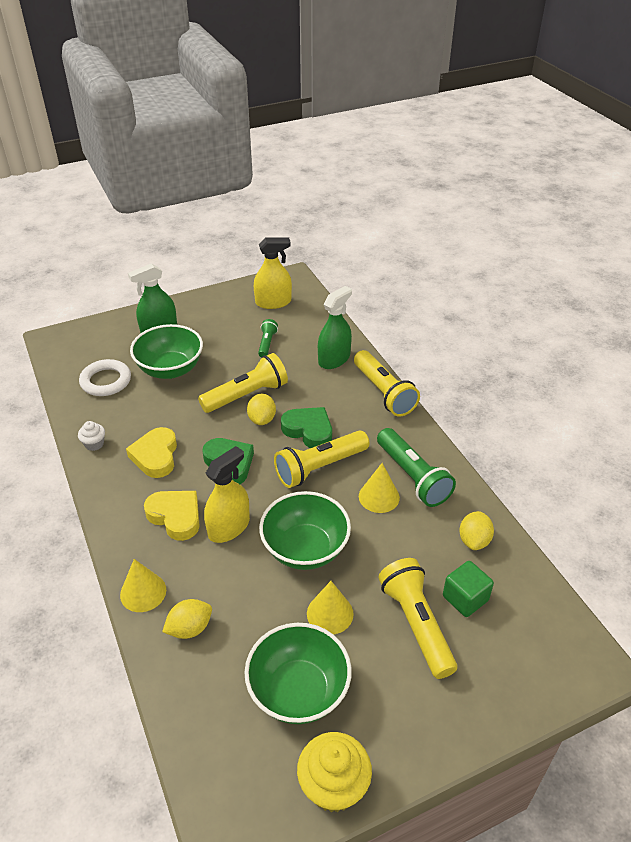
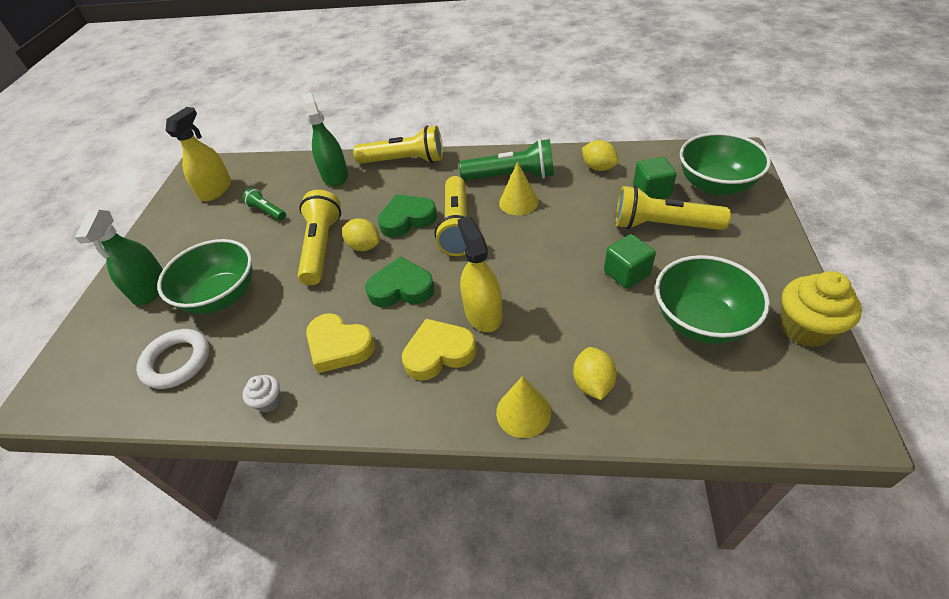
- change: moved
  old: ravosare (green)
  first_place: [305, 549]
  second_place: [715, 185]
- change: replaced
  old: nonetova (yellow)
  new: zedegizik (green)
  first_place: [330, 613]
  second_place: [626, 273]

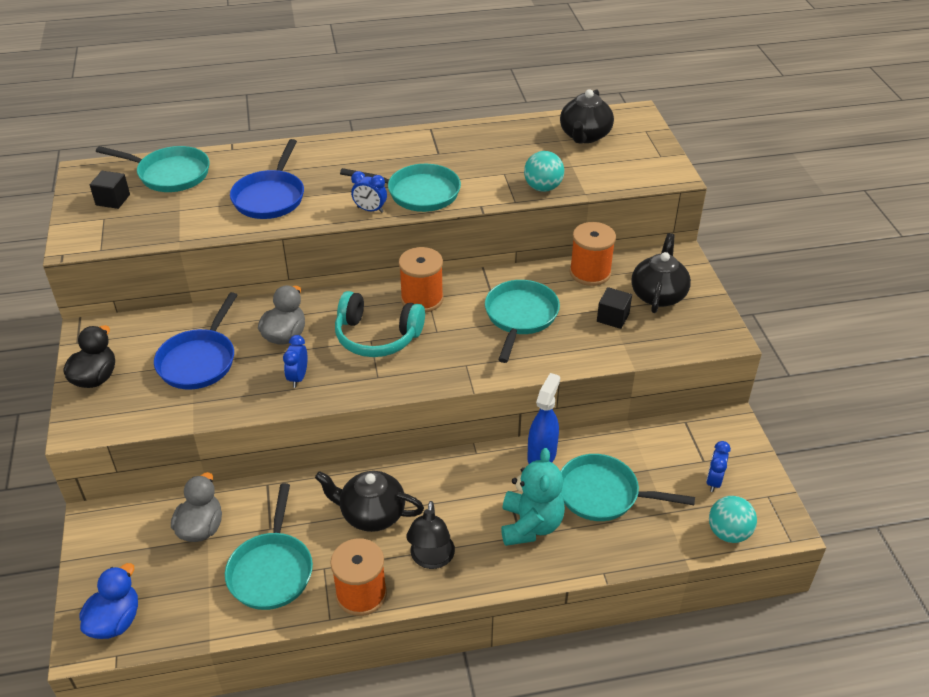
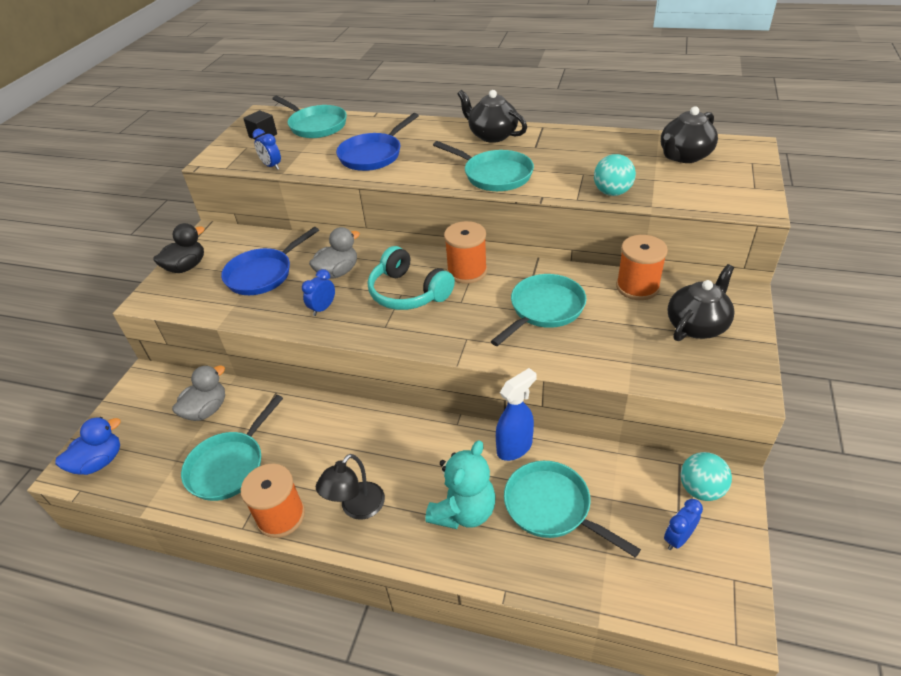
- change: moved
  old: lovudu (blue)
  first_place: [370, 210]
  second_place: [271, 166]
- change: removed
  old: zedegizik (black)
  first_place: [613, 317]
- change: moved
  old: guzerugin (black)
  first_place: [371, 514]
  second_place: [492, 135]
- change: moved
  old: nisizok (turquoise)
  first_place: [728, 533]
  second_place: [700, 489]

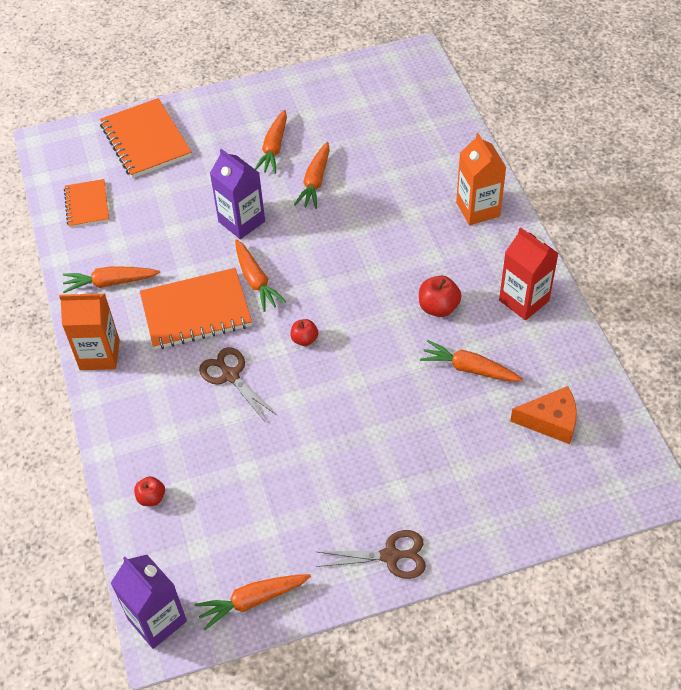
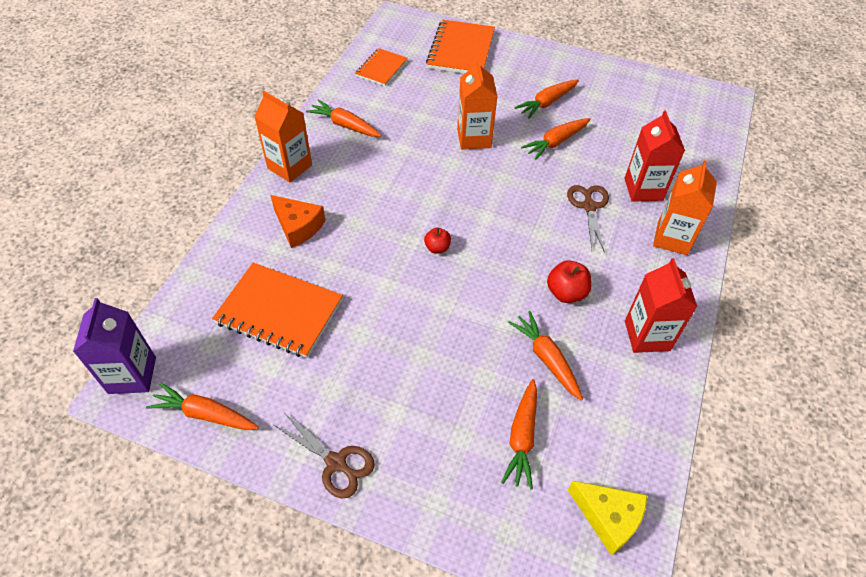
- change: recoloured
  old: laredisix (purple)
  new: laredisix (orange)
  first_place: [241, 221]
  second_place: [474, 138]
- change: moved
  old: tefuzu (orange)
  first_place: [256, 281]
  second_place: [522, 437]
- change: moved
  old: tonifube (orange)
  first_place: [196, 311]
  second_place: [279, 311]
- change: moved
  old: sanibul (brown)
  first_place: [230, 375]
  second_place: [589, 206]
- change: moved
  old: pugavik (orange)
  first_place: [550, 421]
  second_place: [298, 226]
- change: removed
  old: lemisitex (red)
  first_place: [151, 498]
- change: added
  new: laredisix (red)
  second_place: [643, 189]
- change: added
  new: pugavik (yellow)
  second_place: [608, 517]

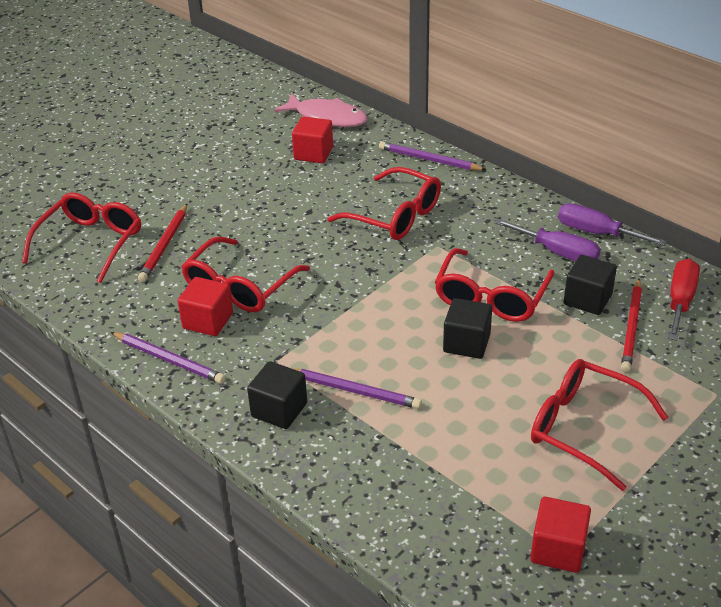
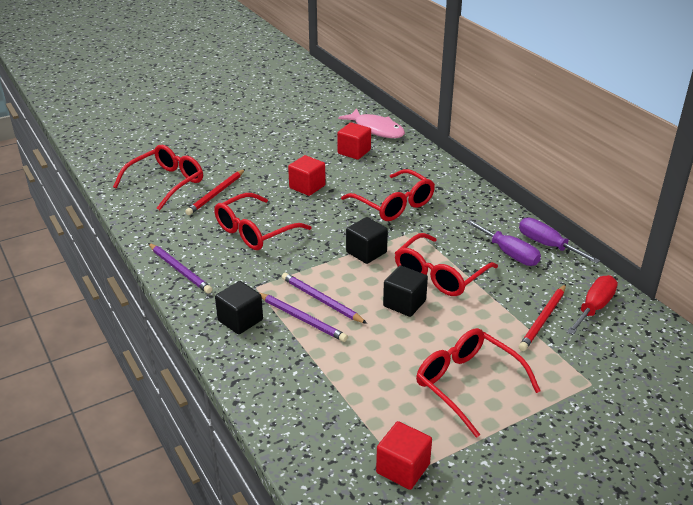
- change: moved
  old: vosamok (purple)
  first_place: [429, 160]
  second_place: [321, 300]
- change: moved
  old: zedegizik (black)
  first_place: [587, 299]
  second_place: [366, 252]
- change: moved
  old: zedegizik (red)
  first_place: [208, 321]
  second_place: [307, 187]

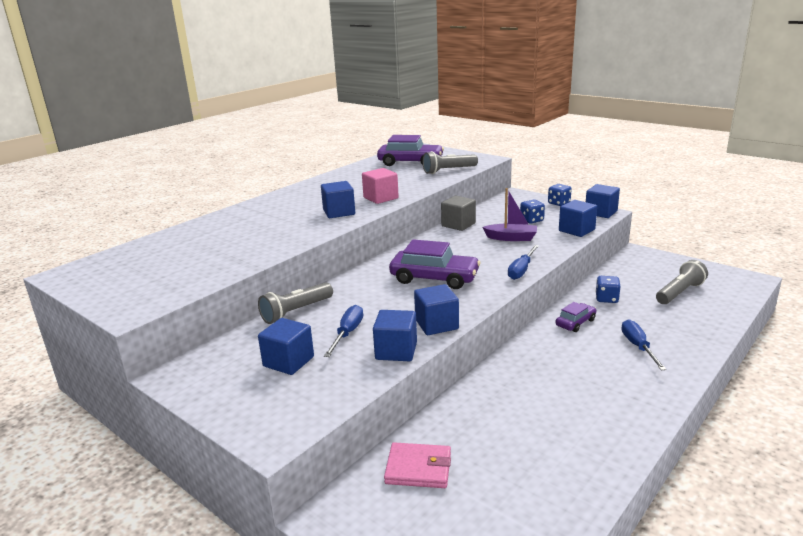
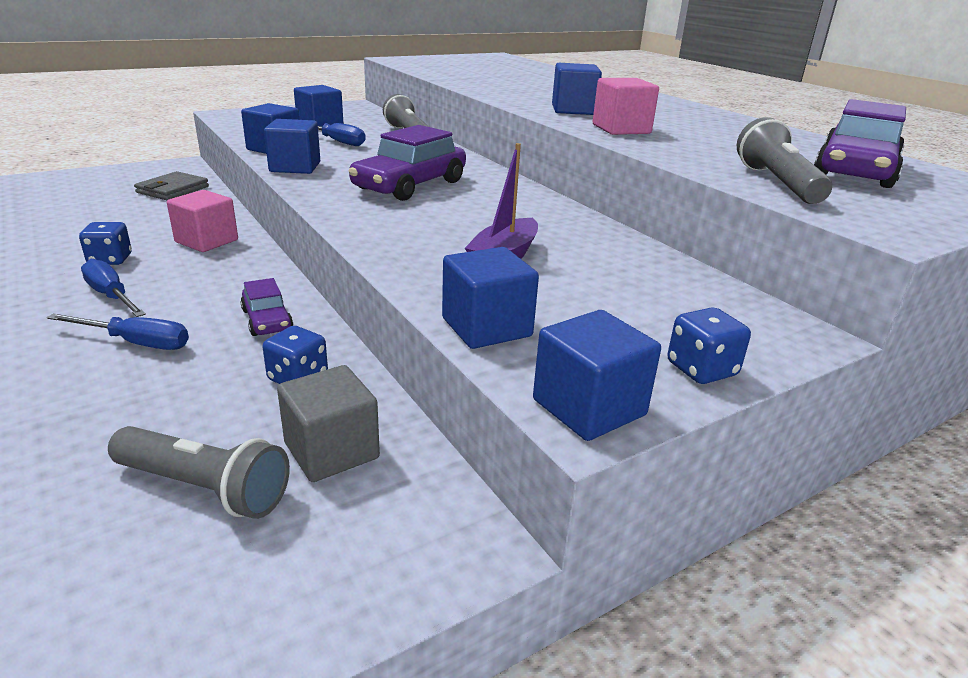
- change: moved
  old: zedegizik (grey)
  first_place: [458, 225]
  second_place: [331, 451]
- change: moved
  old: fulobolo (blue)
  first_place: [531, 220]
  second_place: [110, 260]
- change: moved
  old: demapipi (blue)
  first_place: [521, 270]
  second_place: [111, 296]
- change: turned
  old: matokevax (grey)
  first_place: [679, 292]
  second_place: [205, 488]
  degrees: -45
- change: recoloured
  old: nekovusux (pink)
  new: nekovusux (grey)
  first_place: [418, 468]
  second_place: [172, 189]
- change: added
  new: zedegizik (pink)
  second_place: [207, 241]

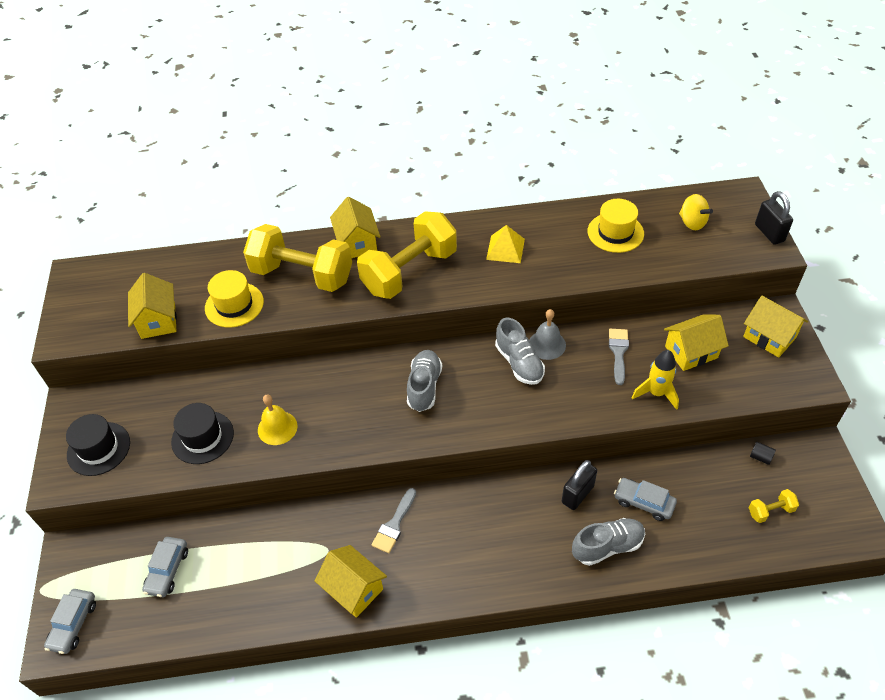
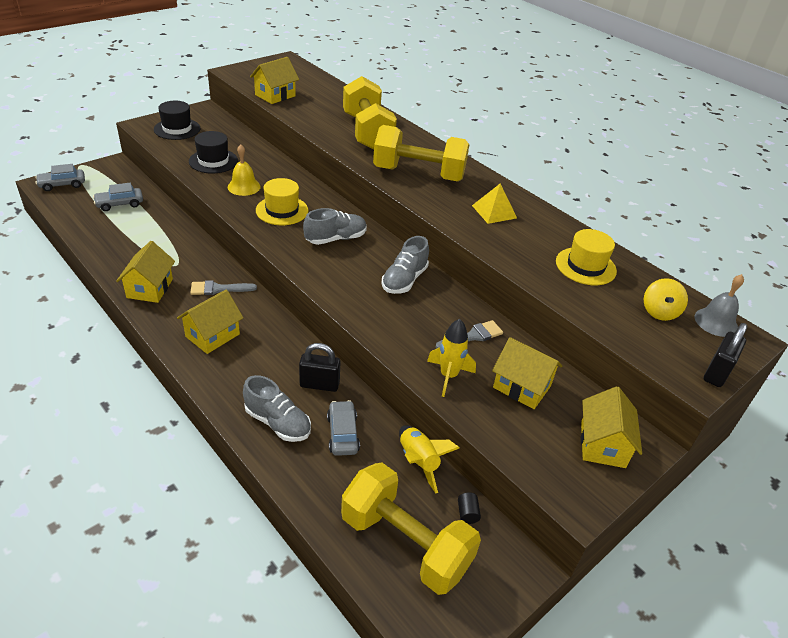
- change: moved
  old: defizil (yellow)
  first_place: [357, 243]
  second_place: [212, 335]
- change: moved
  old: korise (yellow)
  first_place: [234, 305]
  second_place: [282, 210]
- change: moved
  old: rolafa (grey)
  first_place: [547, 344]
  second_place: [716, 322]
- change: resized
  old: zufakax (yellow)
  first_place: [770, 511]
  second_place: [405, 543]
  factor: 2.46
- change: added
  new: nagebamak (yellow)
  second_place: [418, 462]

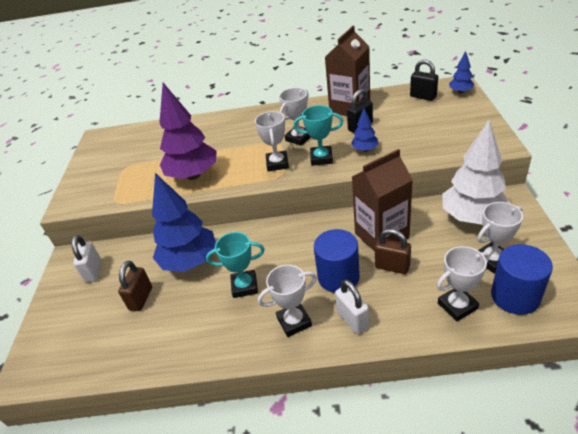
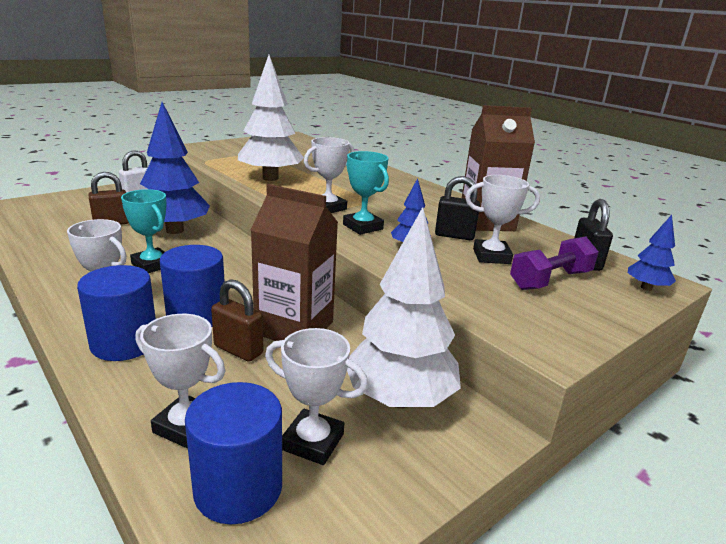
- change: recoloured
  old: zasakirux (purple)
  new: zasakirux (white)
  first_place: [193, 175]
  second_place: [270, 178]
- change: moved
  old: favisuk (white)
  first_place: [299, 138]
  second_place: [491, 256]
- change: turned
  old: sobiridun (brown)
  first_place: [392, 266]
  second_place: [238, 350]
  degrees: -45
- change: replaced
  old: sobiridun (white)
  new: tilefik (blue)
  first_place: [352, 320]
  second_place: [124, 343]
- change: added
  new: zufakax (purple)
  second_place: [550, 280]

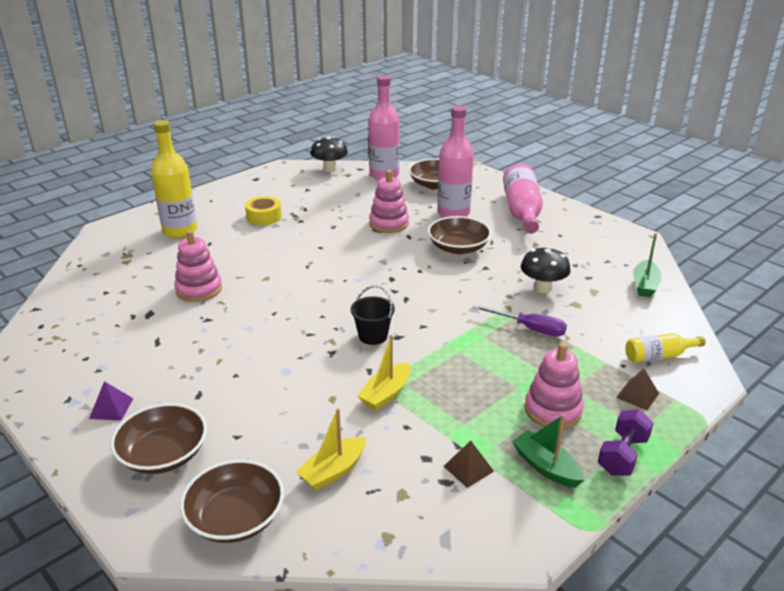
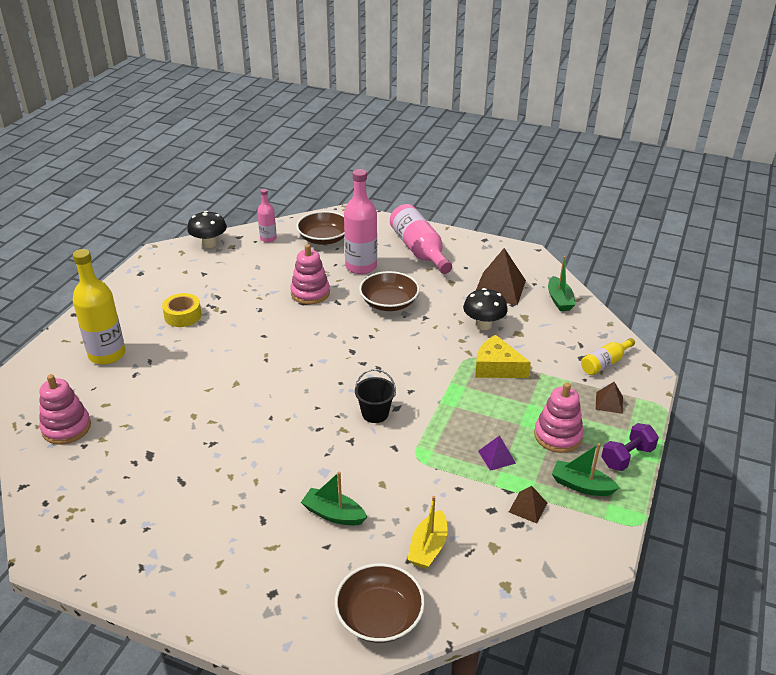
- change: resized
  old: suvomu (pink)
  first_place: [384, 175]
  second_place: [268, 238]
  factor: 0.54
- change: moved
  old: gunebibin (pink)
  first_place: [199, 289]
  second_place: [66, 428]
- change: replaced
  old: demapipi (purple)
  new: pugavik (yellow)
  first_place: [529, 328]
  second_place: [496, 367]
- change: removed
  old: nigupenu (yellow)
  first_place: [386, 394]
- change: moved
  old: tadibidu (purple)
  first_place: [111, 408]
  second_place: [496, 457]
- change: removed
  old: ravosare (brown)
  first_place: [163, 454]
- change: turned
  old: zufakax (purple)
  first_place: [622, 455]
  second_place: [627, 457]
  degrees: 45
- change: added
  new: tadibidu (brown)
  second_place: [499, 288]
- change: added
  new: nigupenu (green)
  second_place: [333, 514]

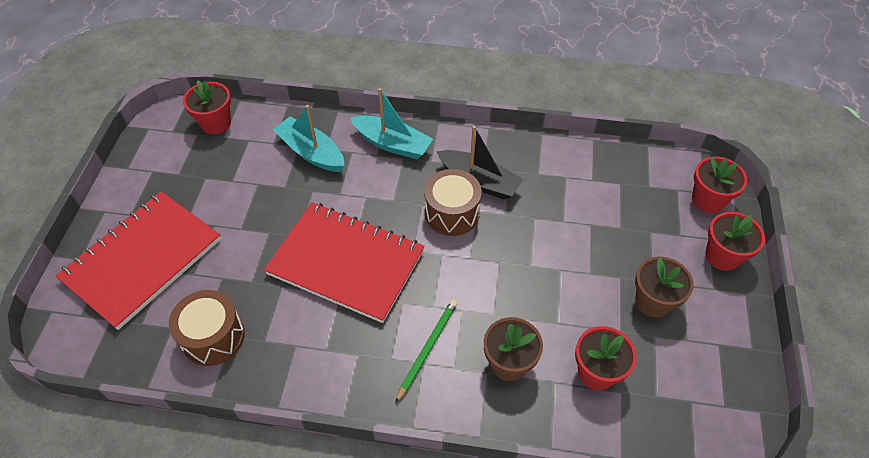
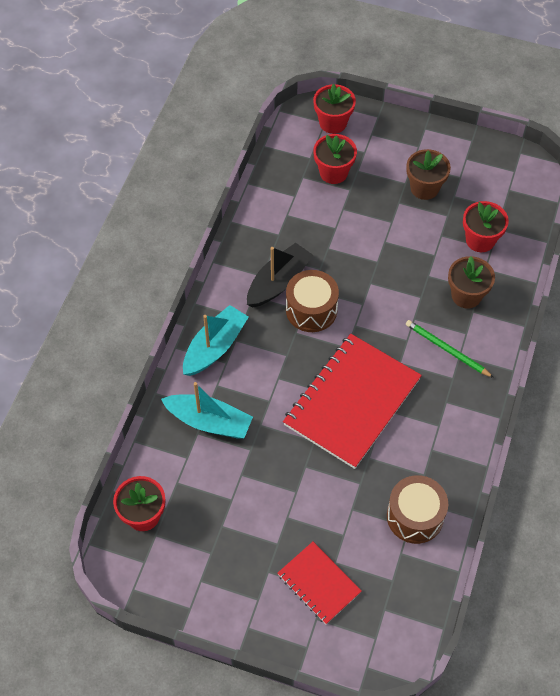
- change: turned
  old: nigupenu (turquoise)
  first_place: [311, 152]
  second_place: [209, 422]
  degrees: -120
- change: resized
  old: tonifube (red)
  first_place: [142, 260]
  second_place: [319, 583]
  factor: 0.53
- change: moved
  old: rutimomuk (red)
  first_place: [722, 256]
  second_place: [333, 172]

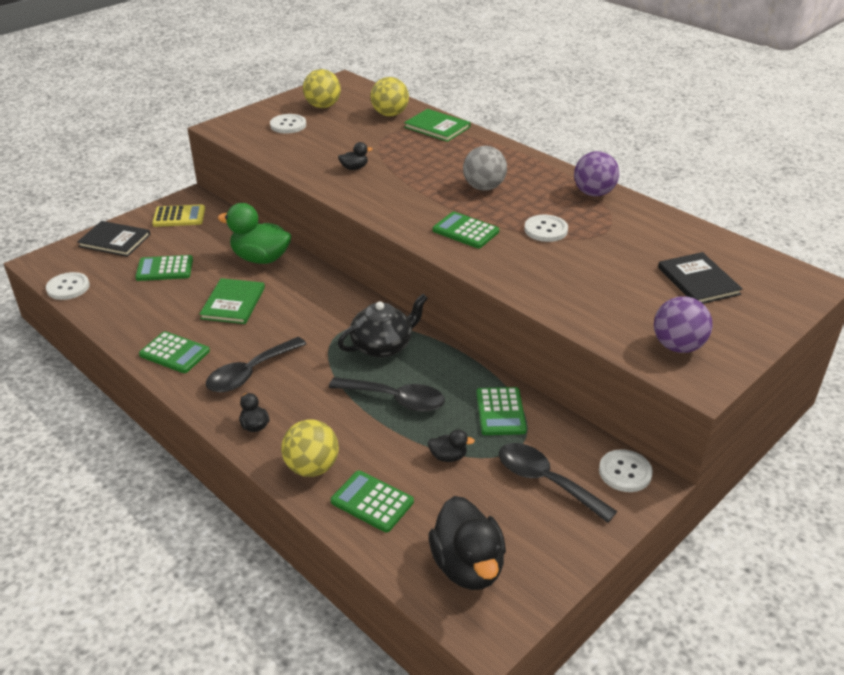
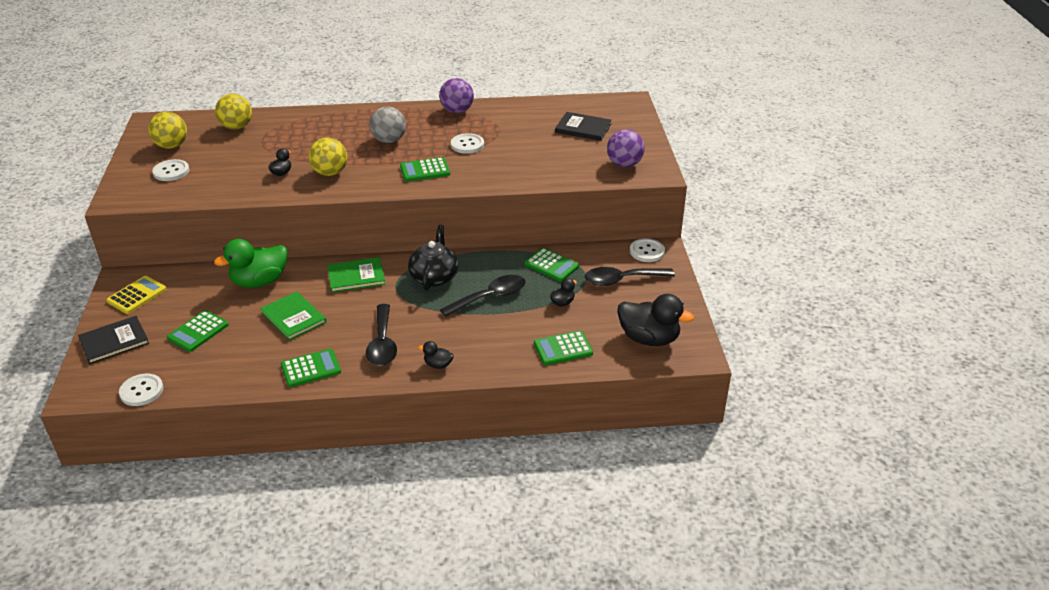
- change: moved
  old: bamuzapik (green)
  first_place: [437, 127]
  second_place: [356, 276]
- change: moved
  old: nisizok (yellow)
  first_place: [312, 467]
  second_place: [330, 173]

